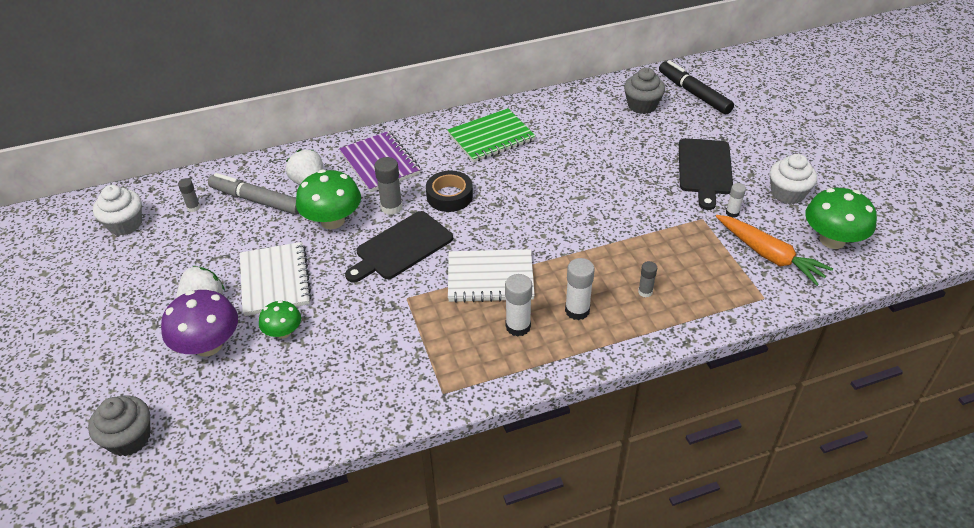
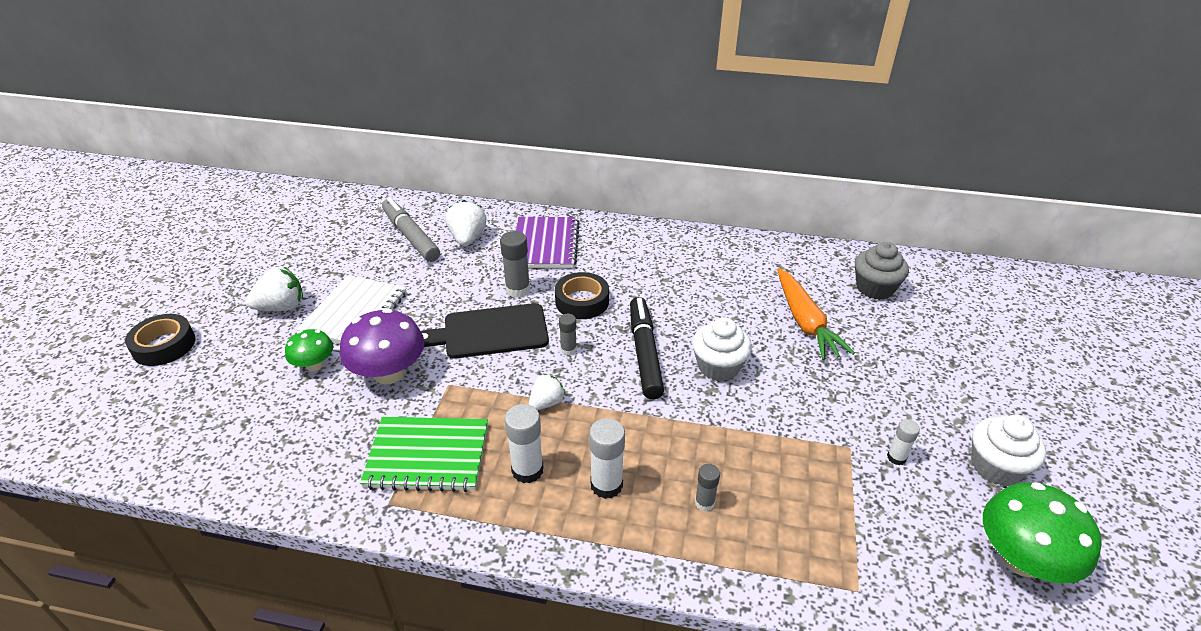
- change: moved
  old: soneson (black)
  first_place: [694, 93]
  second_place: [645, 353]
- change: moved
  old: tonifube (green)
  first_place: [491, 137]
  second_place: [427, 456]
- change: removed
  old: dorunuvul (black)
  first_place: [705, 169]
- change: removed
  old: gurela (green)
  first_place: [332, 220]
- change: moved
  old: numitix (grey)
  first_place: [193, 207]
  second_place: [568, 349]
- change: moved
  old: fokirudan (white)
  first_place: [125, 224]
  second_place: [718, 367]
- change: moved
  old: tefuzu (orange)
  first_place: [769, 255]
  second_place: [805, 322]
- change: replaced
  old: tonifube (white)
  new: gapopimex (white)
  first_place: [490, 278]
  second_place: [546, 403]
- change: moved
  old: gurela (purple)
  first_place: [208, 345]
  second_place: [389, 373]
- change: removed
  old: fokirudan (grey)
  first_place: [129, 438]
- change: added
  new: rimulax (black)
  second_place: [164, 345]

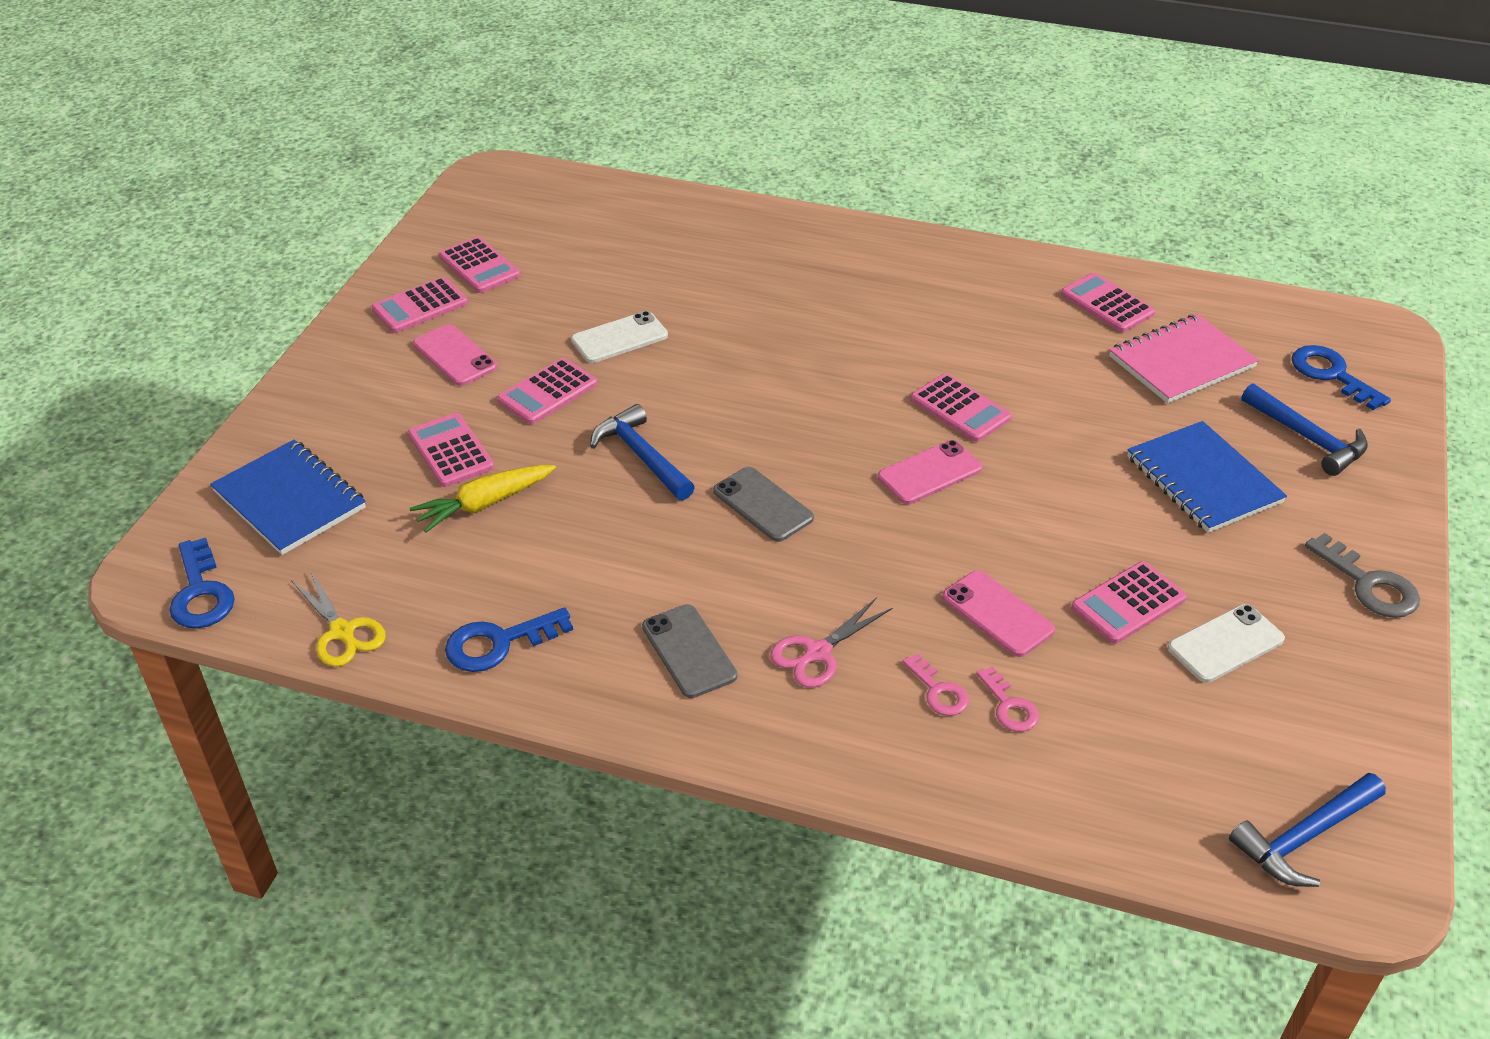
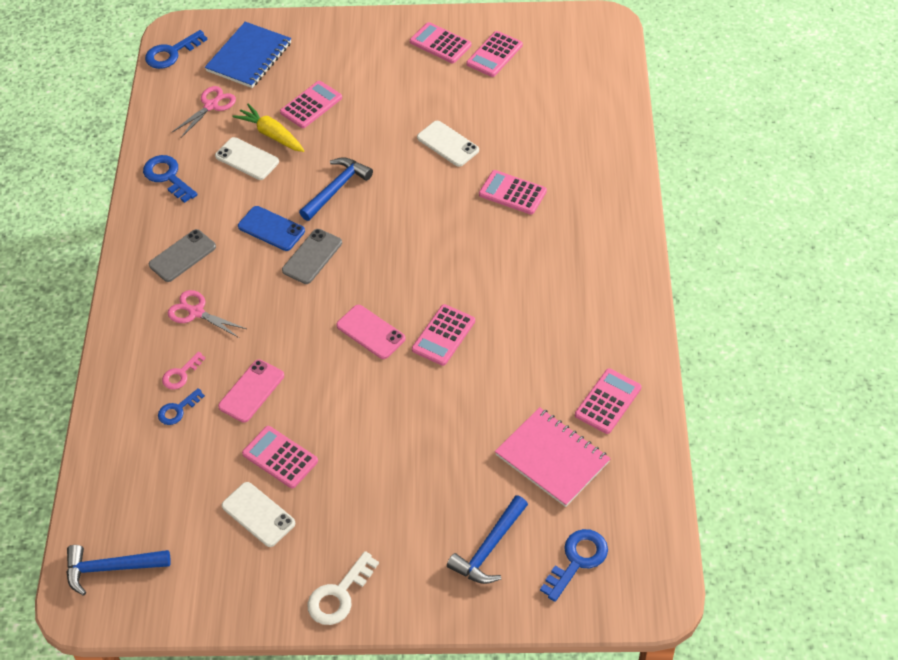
- change: removed
  old: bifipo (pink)
  first_place: [455, 356]
- change: moved
  old: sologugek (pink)
  first_place: [548, 392]
  second_place: [512, 193]
- change: removed
  old: tonifube (blue)
  first_place: [1203, 480]
- change: recoloured
  old: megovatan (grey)
  new: megovatan (white)
  first_place: [1369, 584]
  second_place: [339, 595]
- change: removed
  old: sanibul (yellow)
  first_place: [342, 632]
- change: recoloured
  old: megovatan (pink)
  new: megovatan (blue)
  first_place: [1009, 706]
  second_place: [178, 410]
- change: turned
  old: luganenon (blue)
  first_place: [1304, 837]
  second_place: [111, 568]
  degrees: -45
- change: added
  new: sanibul (pink)
  second_place: [211, 106]
- change: added
  new: bifipo (white)
  second_place: [247, 159]
- change: added
  new: bifipo (blue)
  second_place: [271, 229]

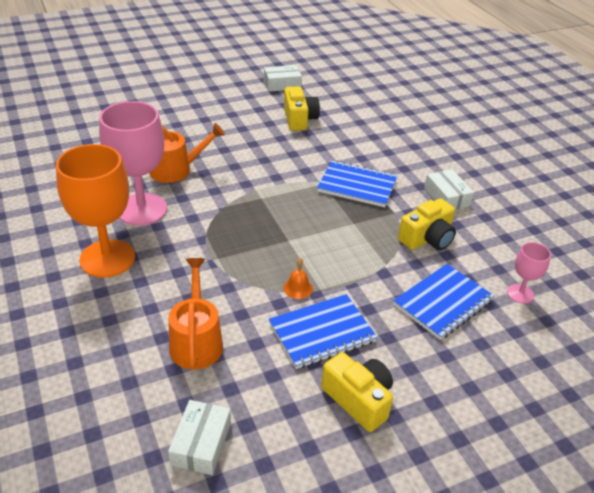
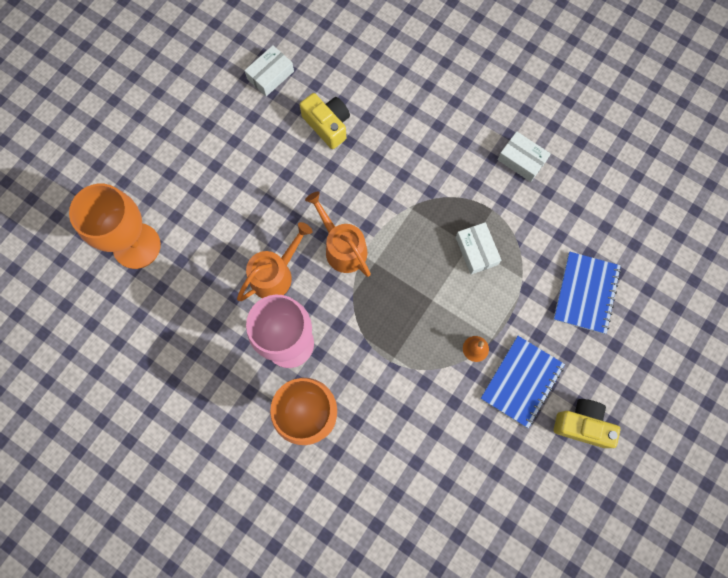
- change: removed
  old: tonifube (blue)
  first_place: [357, 186]
- change: removed
  old: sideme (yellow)
  first_place: [427, 238]
- change: removed
  old: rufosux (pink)
  first_place: [520, 294]
- change: moved
  old: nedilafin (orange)
  first_place: [196, 341]
  second_place: [342, 247]
- change: moved
  old: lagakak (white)
  first_place: [201, 443]
  second_place: [476, 251]
- change: added
  new: rufosux (orange)
  second_place: [136, 246]

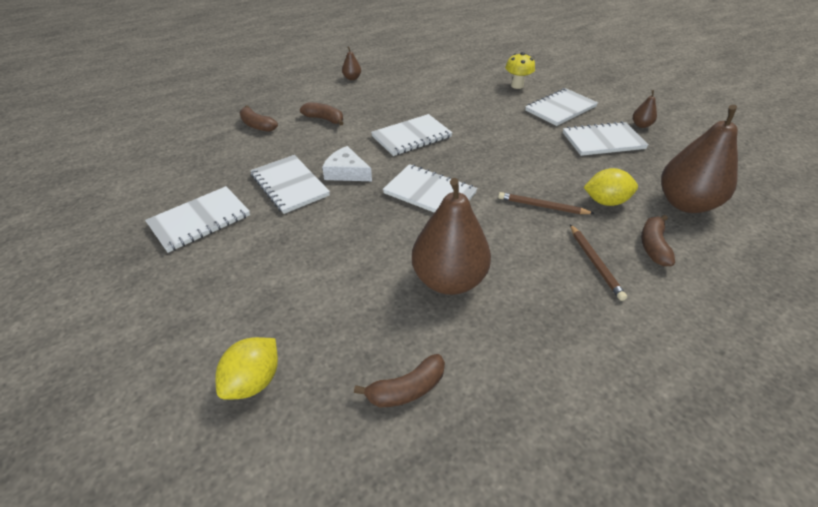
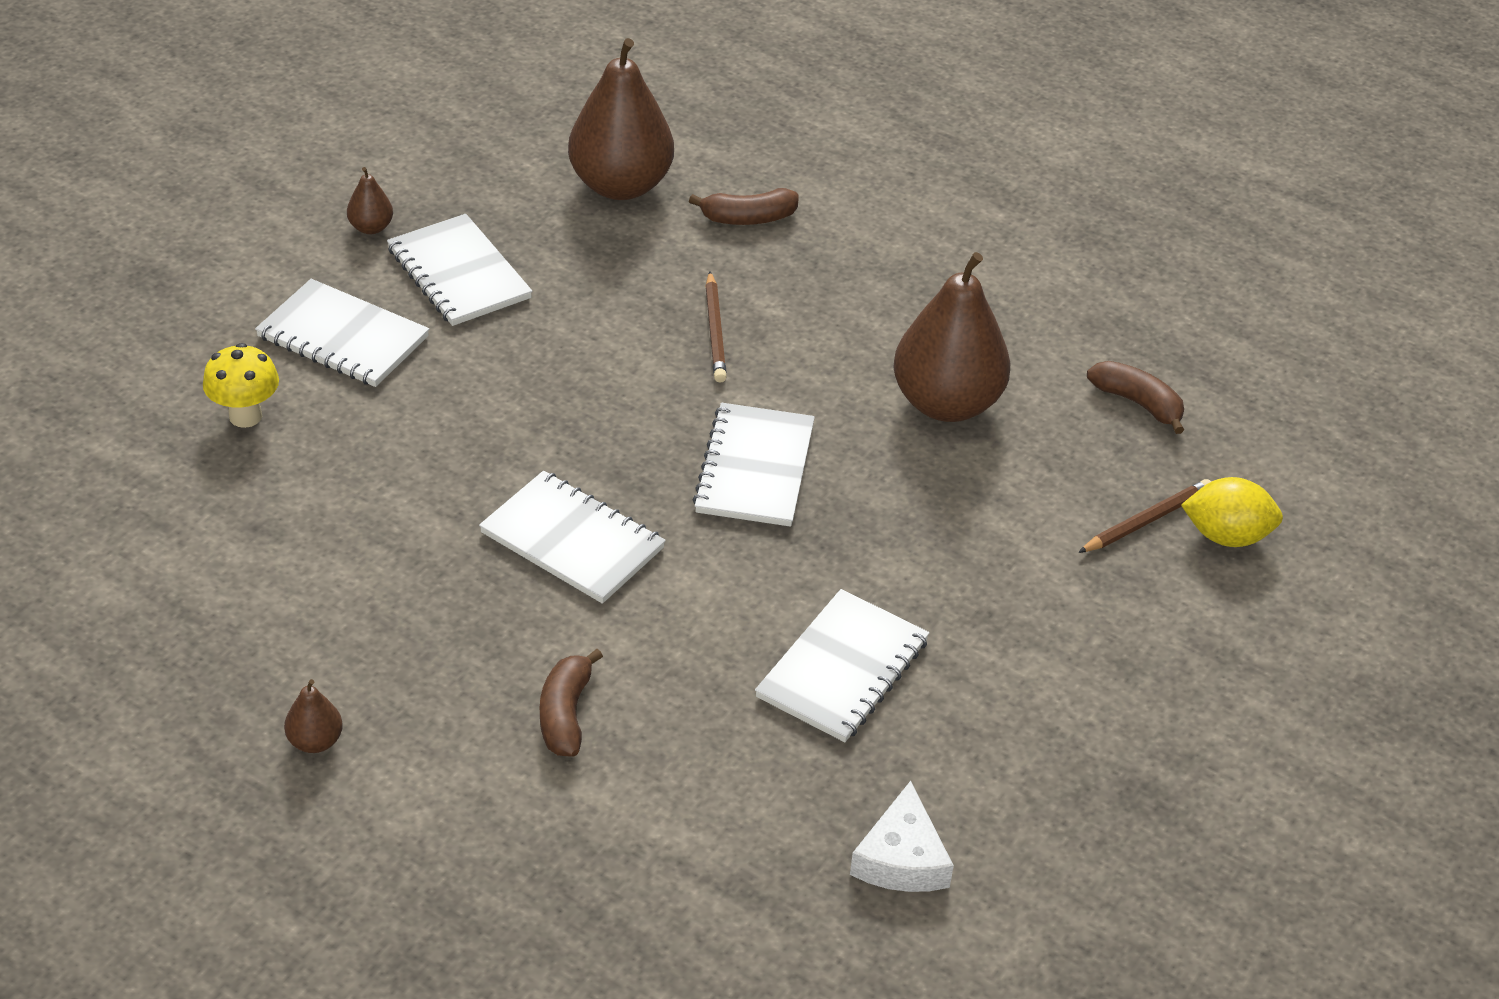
- change: removed
  old: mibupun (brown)
  first_place: [257, 125]
- change: moved
  old: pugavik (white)
  first_place: [346, 172]
  second_place: [902, 858]
- change: removed
  old: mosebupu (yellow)
  first_place: [605, 201]
- change: removed
  old: tonifube (white)
  first_place: [200, 220]
- change: moved
  old: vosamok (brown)
  first_place: [595, 263]
  second_place: [1147, 520]

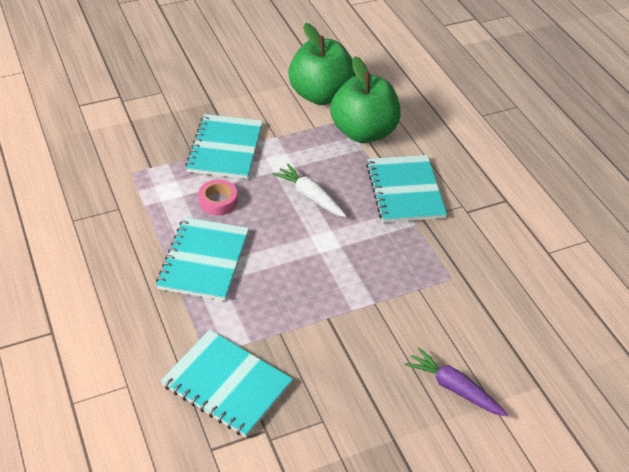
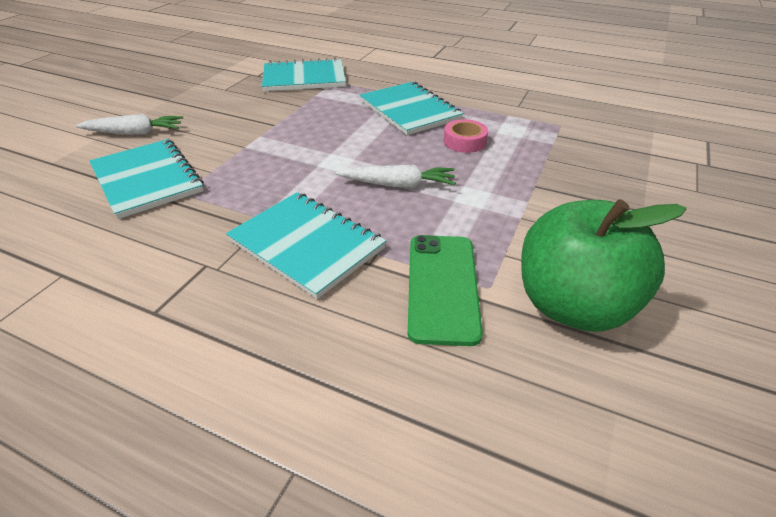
- change: replaced
  old: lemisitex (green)
  new: bifipo (green)
  first_place: [363, 132]
  second_place: [442, 287]
- change: moved
  old: tonifube (turquoise)
  first_place: [225, 148]
  second_place: [147, 179]
- change: recoloured
  old: tefuzu (purple)
  new: tefuzu (white)
  first_place: [454, 388]
  second_place: [134, 133]

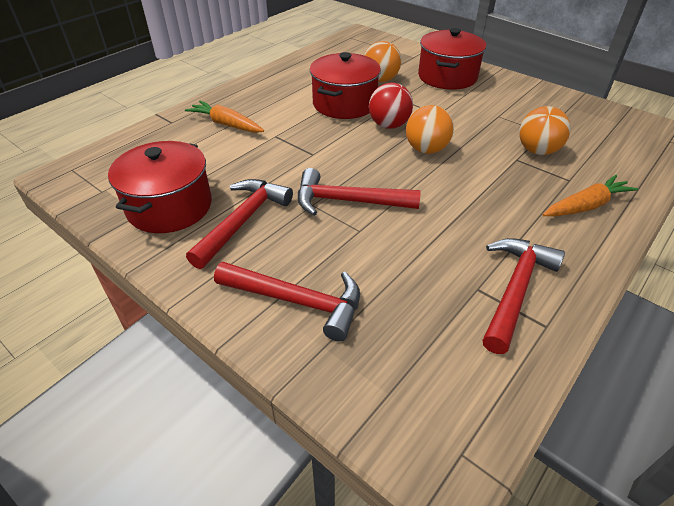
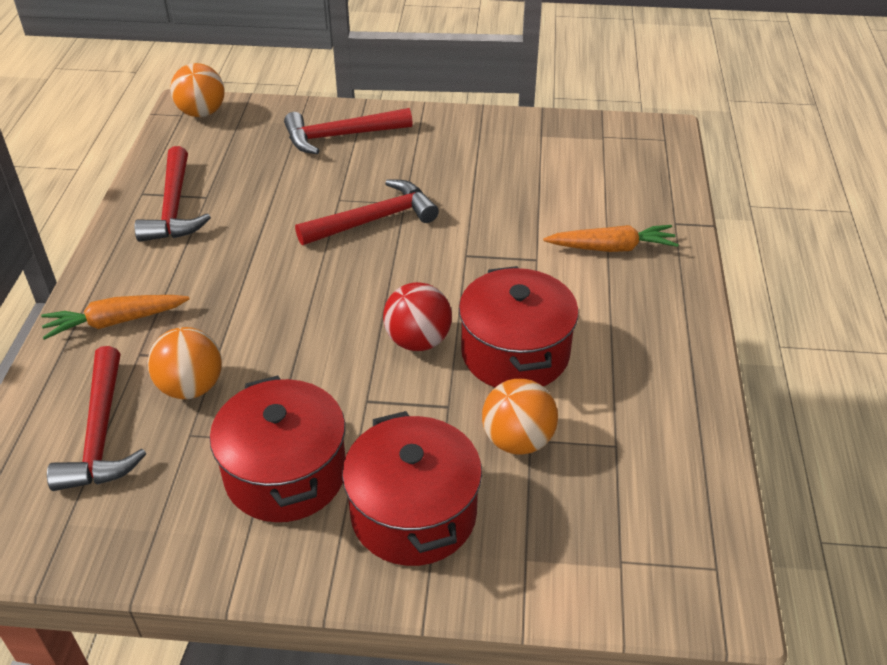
- change: moved
  old: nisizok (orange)
  first_place: [426, 149]
  second_place: [202, 113]
- change: moved
  old: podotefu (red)
  first_place: [170, 207]
  second_place: [285, 474]
- change: turned
  old: tefuzu (orange)
  first_place: [586, 206]
  second_place: [115, 322]
  degrees: 45
- change: moved
  old: luganenon (red)
  first_place: [243, 221]
  second_place: [101, 434]

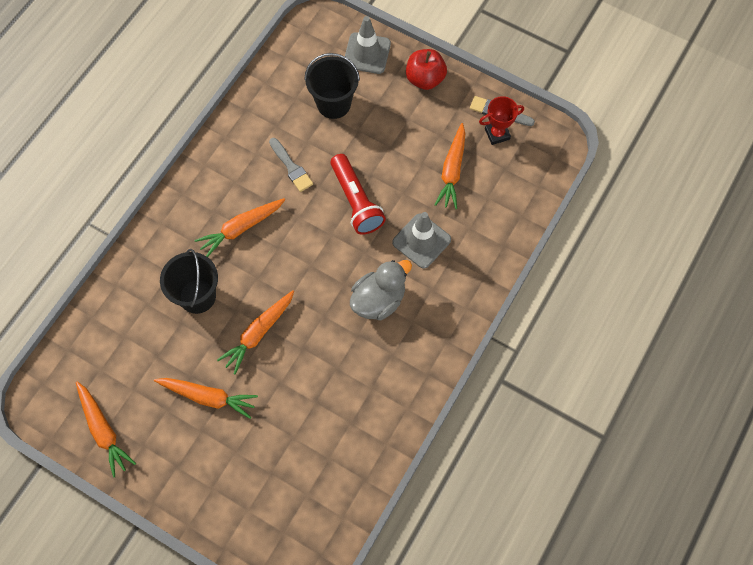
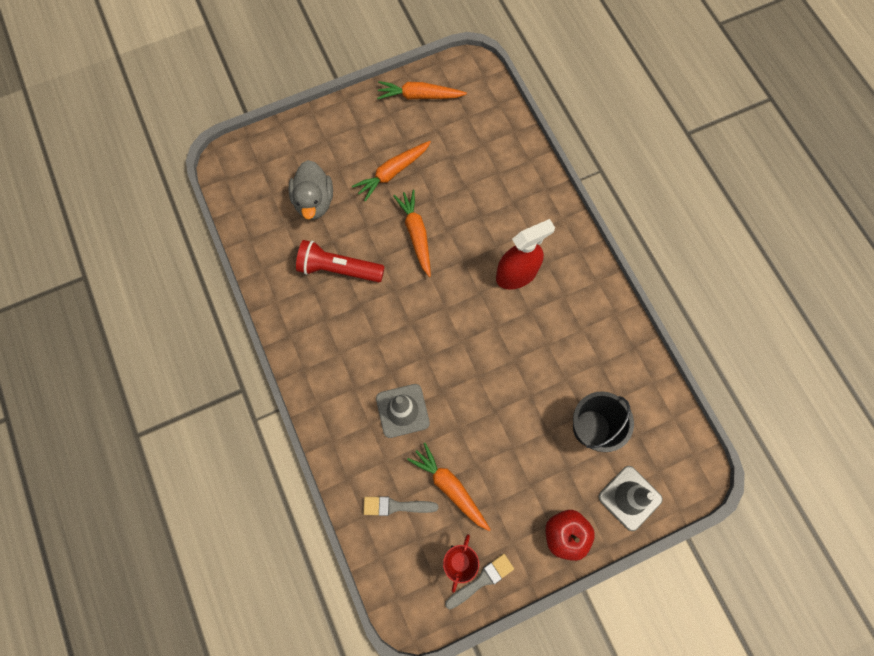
- change: moved
  old: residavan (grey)
  first_place: [291, 167]
  second_place: [396, 506]
- change: moved
  old: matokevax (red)
  first_place: [356, 201]
  second_place: [338, 269]
- change: replaced
  old: tefuzu (orange)
  new: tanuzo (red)
  first_place: [241, 228]
  second_place: [516, 274]
- change: removed
  old: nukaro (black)
  first_place: [197, 296]
- change: moved
  old: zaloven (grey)
  first_place: [378, 300]
  second_place: [314, 201]

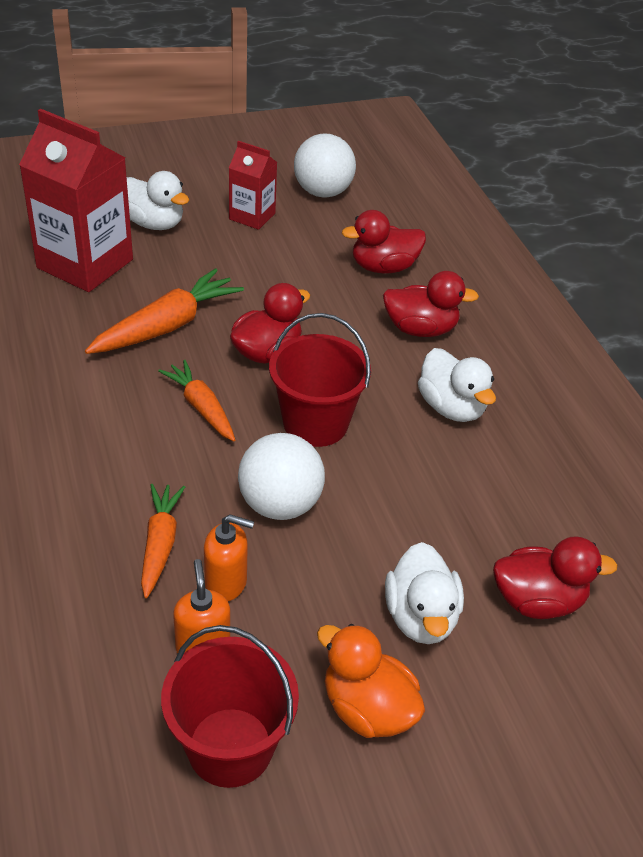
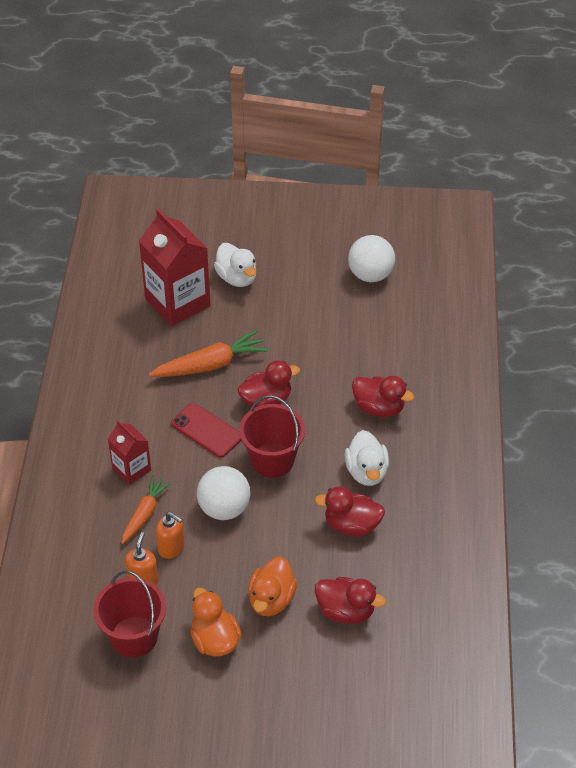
- change: moved
  old: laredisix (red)
  first_place: [252, 216]
  second_place: [131, 469]
- change: moved
  old: zaloven (red)
  first_place: [383, 267]
  second_place: [351, 525]
- change: replaced
  old: tefuzu (orange)
  new: bifipo (red)
  first_place: [201, 407]
  second_place: [206, 430]
- change: recoloured
  old: zaloven (white)
  new: zaloven (orange)
  first_place: [420, 617]
  second_place: [271, 599]

